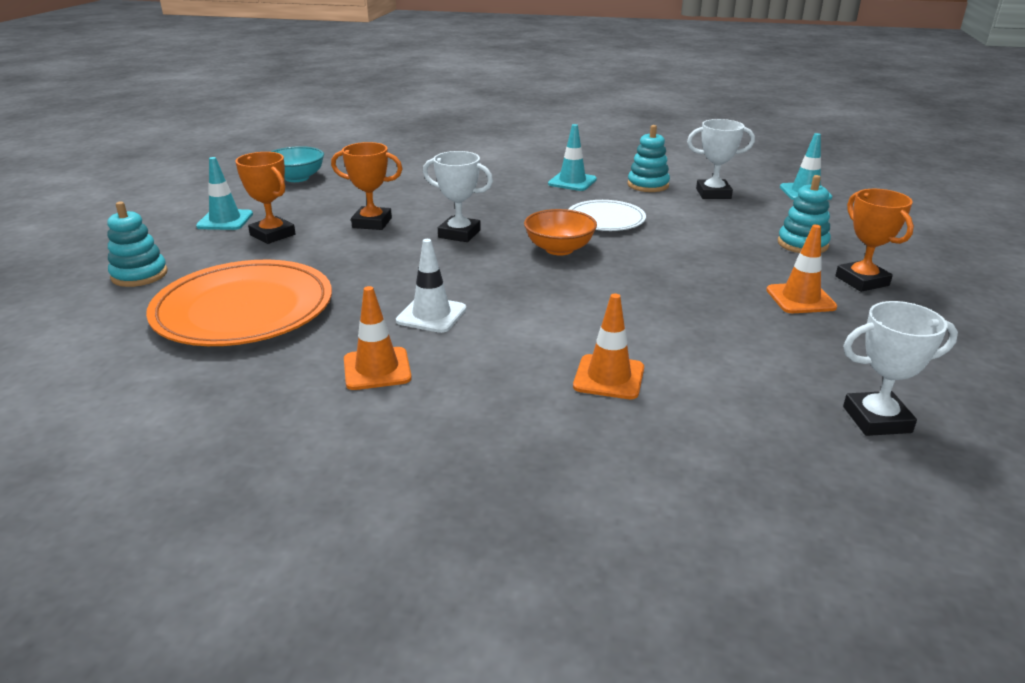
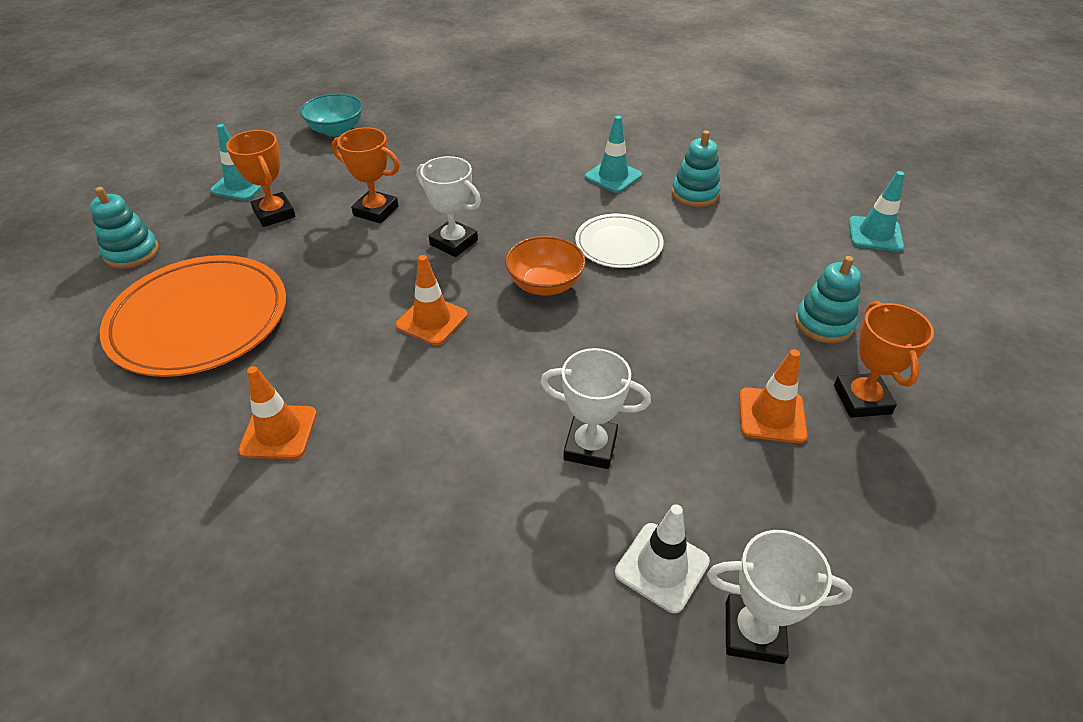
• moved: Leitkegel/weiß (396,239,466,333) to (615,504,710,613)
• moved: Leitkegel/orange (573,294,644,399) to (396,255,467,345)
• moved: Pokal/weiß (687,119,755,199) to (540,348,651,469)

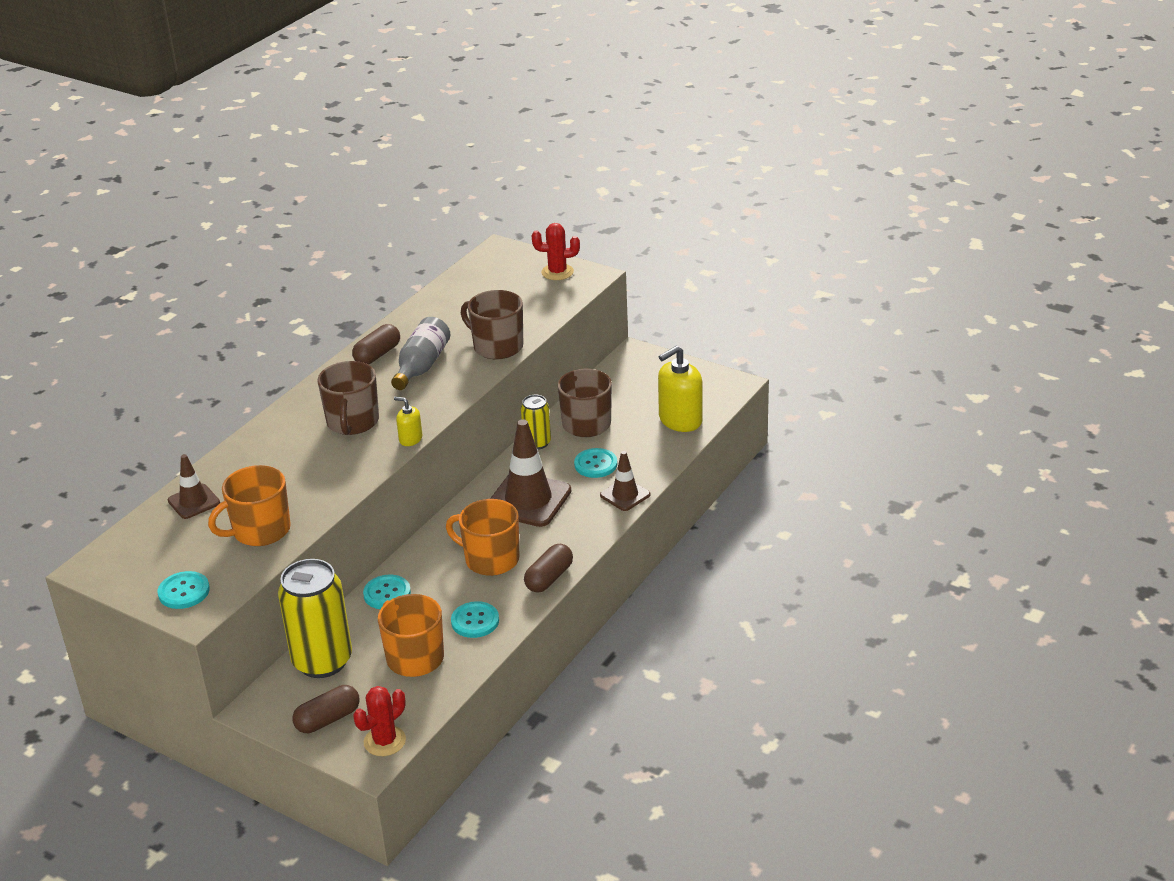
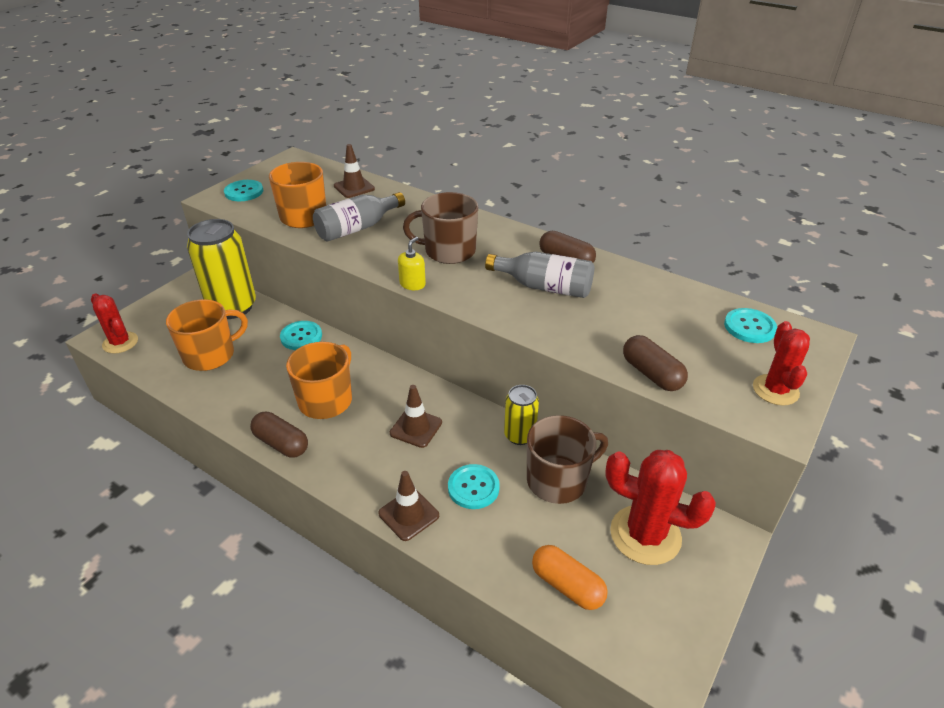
• removed: Tasse/braun (461,290,523,359)
• added: Flasche/grau (313,192,405,241)
• added: Kaktus/rot (605,450,716,565)
• moved: Kapsel/braun (292,685,360,733) to (623,335,688,391)
• moved: Knopf/türkis (451,601,499,638) to (724,308,777,343)
• replaced: Seifenspender/gelb (658,346,702,432) to Kapsel/orange (532,545,608,610)
• resized: Leitkegel/braun (490,419,571,527) = (390,385,442,448) x0.56

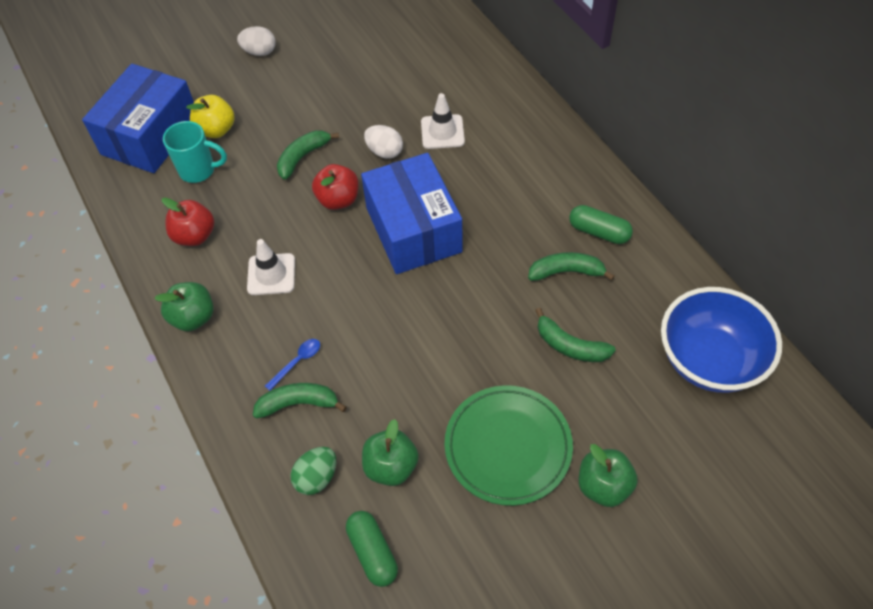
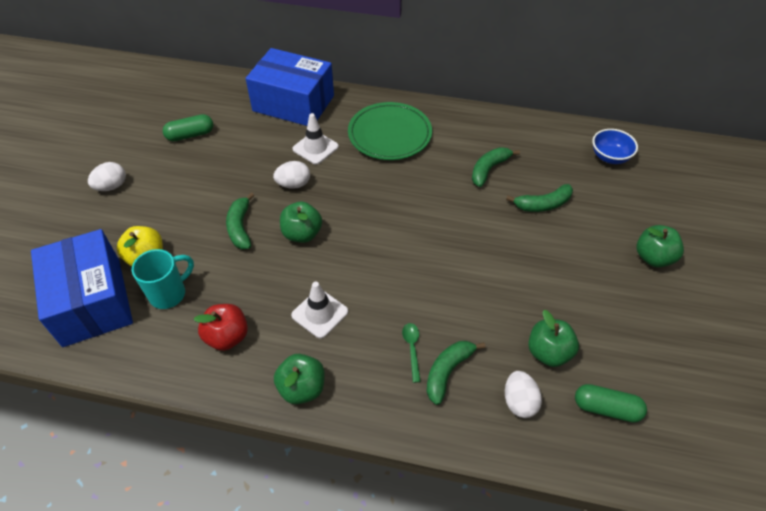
• moved: Schachtel/blau (361,153,463,274) to (246,48,334,126)
• moved: Teller/grün (445,385,573,506) to (348,102,432,160)
• moved: Kapsel/grün (569,205,633,244) to (163,114,213,141)
• recoloured: Löffel/blau (265,339,320,391) to Löffel/grün (402,323,421,383)
• recoloured: Ei/grün (290,447,336,495) to Ei/weiß (505,371,542,418)
• recoloured: Apfel/rot (312,164,359,210) to Apfel/grün (280,202,322,243)
• resized: Schüssel/blau (661,287,782,393) = (592,129,638,164) x0.54

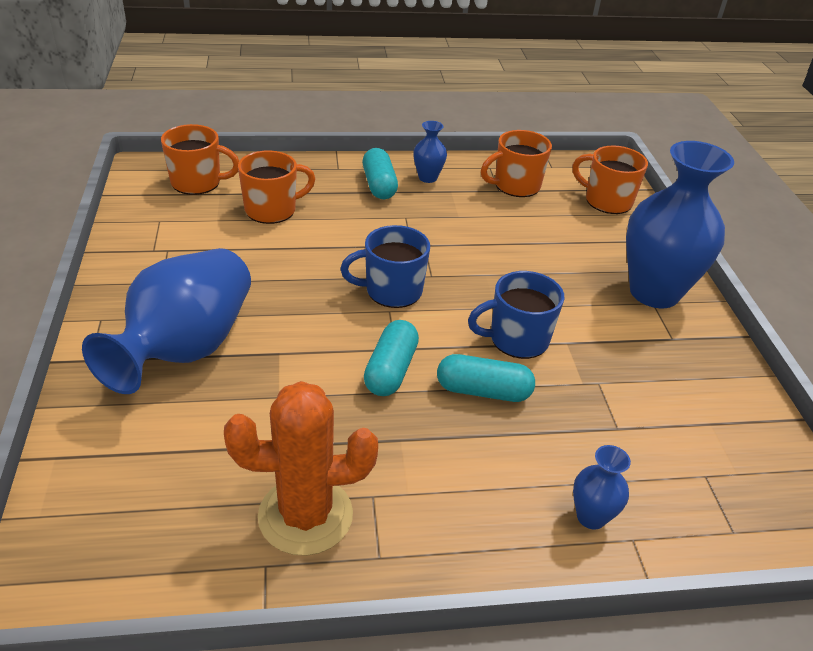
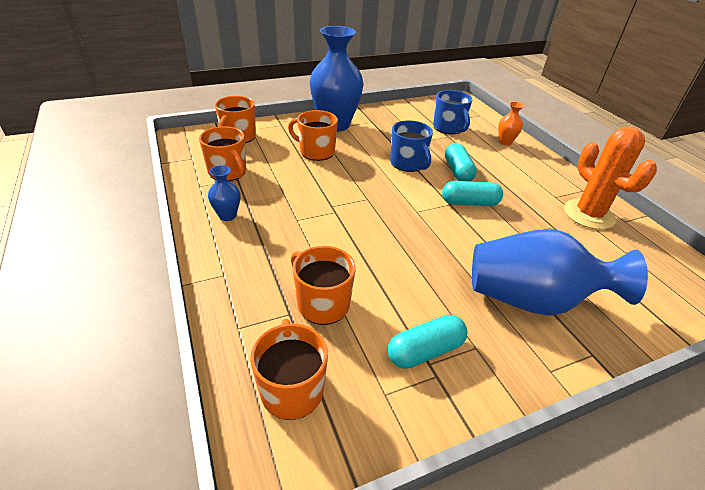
• added: Tasse/orange (288,110,338,161)
• moved: Tasse/blau (340,225,430,308) to (433,90,472,134)
• moved: Kapsel/türkis (363,148,398,199) to (388,315,468,369)
• recoloured: Vase/blau (573,445,631,529) to Vase/orange (498,102,525,146)

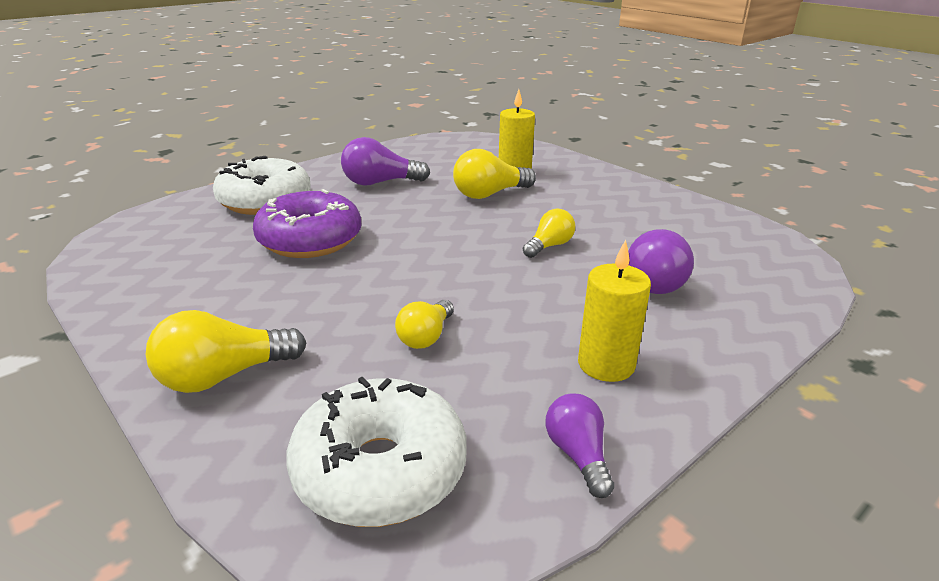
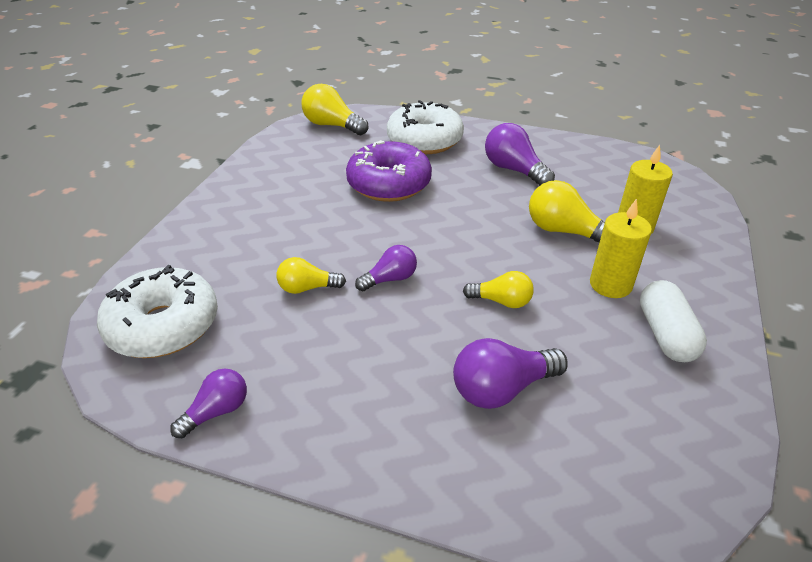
• added: Glühbirne/lila (355,245,417,291)
• added: Kapsel/weiß (640,280,707,362)
• moved: Glühbirne/gelb (146,310,306,393) to (302,84,368,135)
• moved: Kerze/gelb (578,240,651,382) to (590,198,652,298)

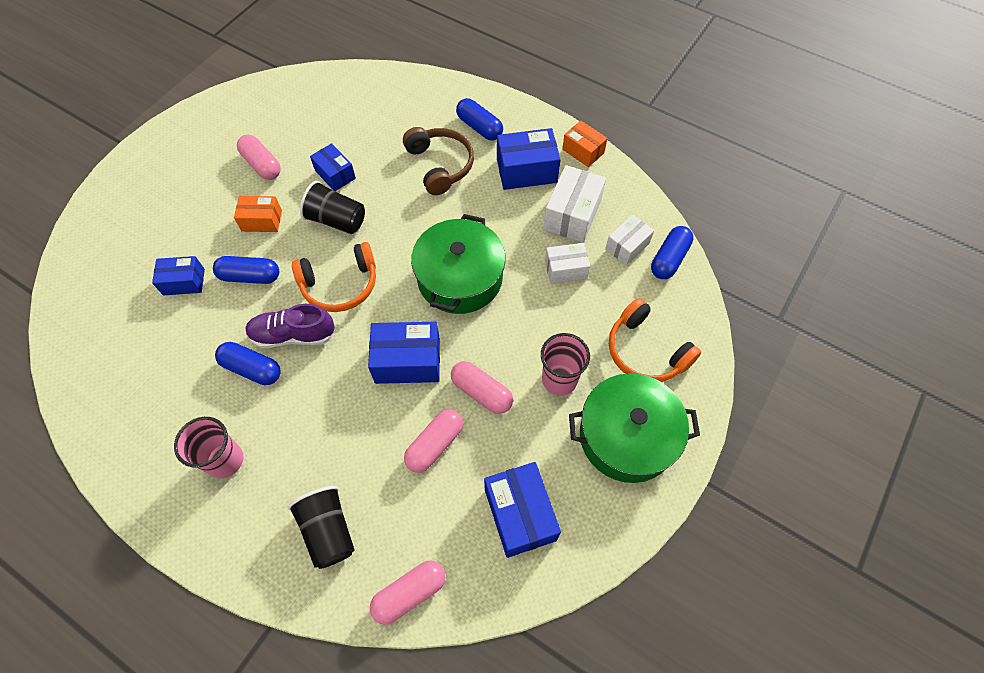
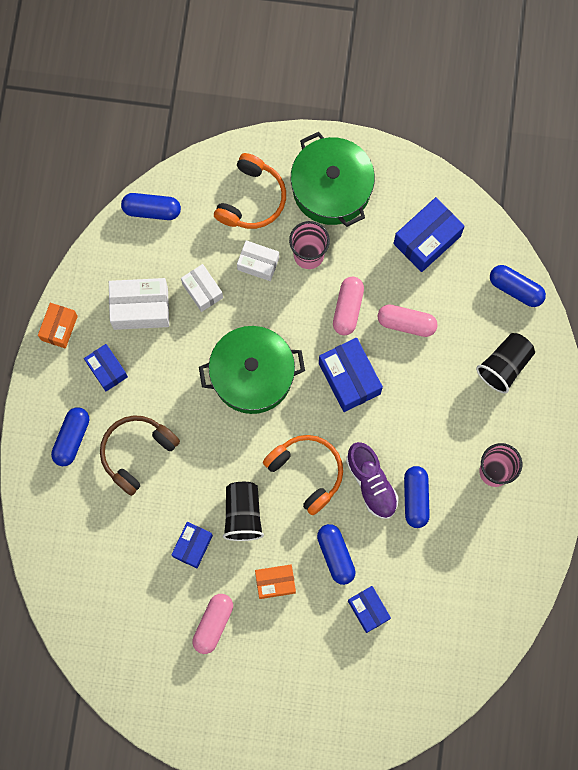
• moved: Schachtel/weiß (605,215,654,266) to (237,240,279,281)
• recoloured: Kapsel/rosa (370,560,446,625) to Kapsel/blau (490,265,546,307)
• turned: Schachtel/orange (234,196,282,232) = (255,565,296,599) 75 degrees counterclockwise
• resized: Schachtel/blau (497,128,561,190) = (84,344,128,391) x0.64

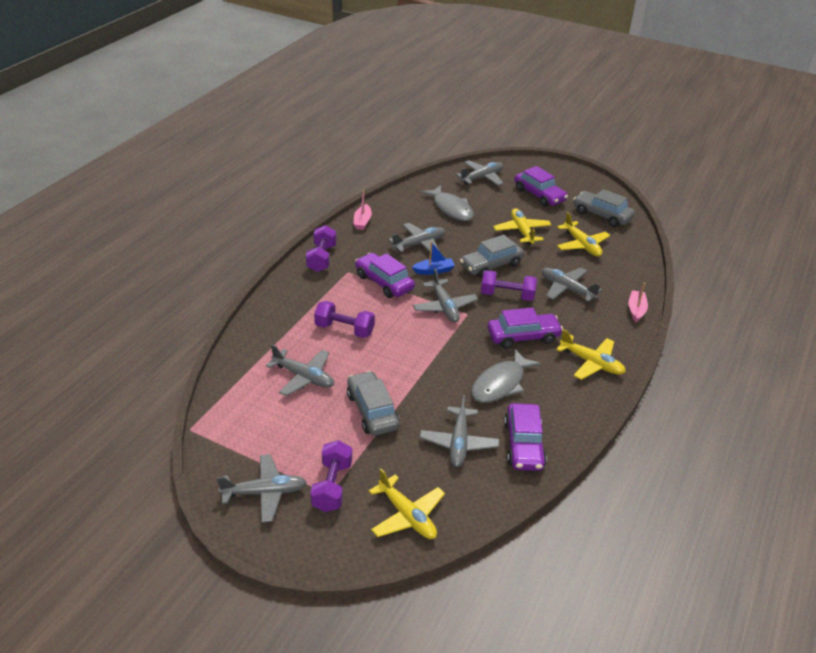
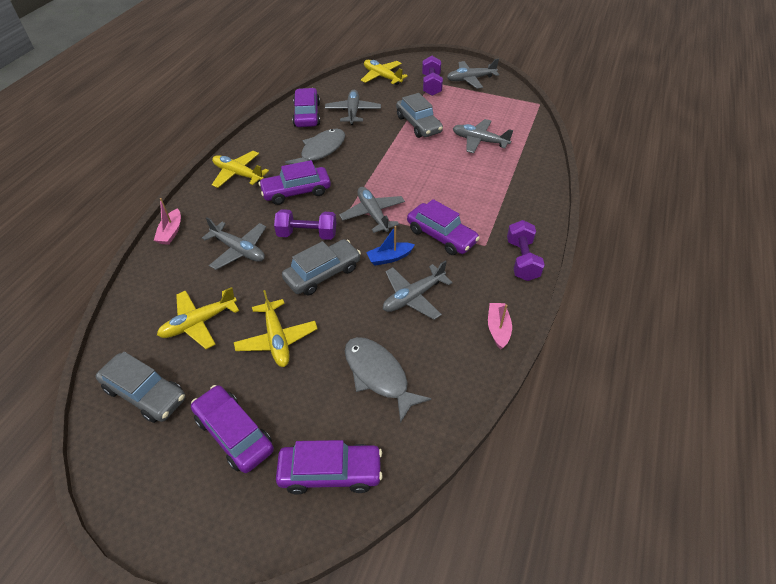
• removed: Hantel/lila (314,301,375,338)
• replaced: Flugzeug/grau (456,160,504,186) to Auto/lila (276,440,383,495)
• turned: Flugzeug/gelb (557,212,610,257) = (157,287,239,349) 90 degrees counterclockwise

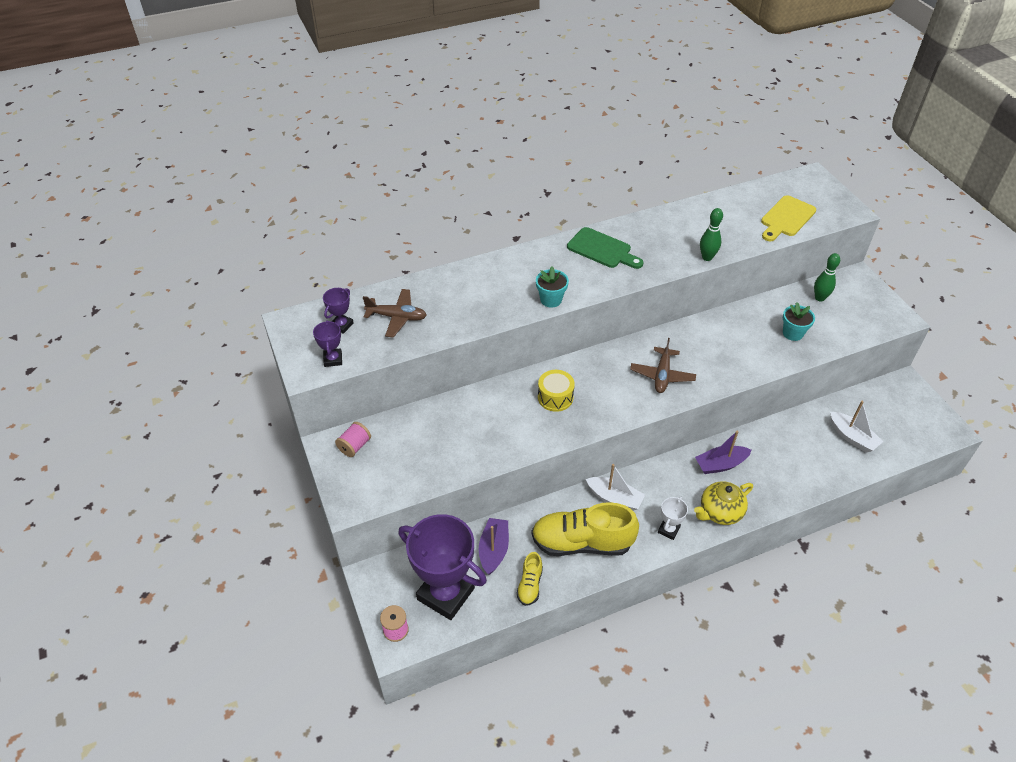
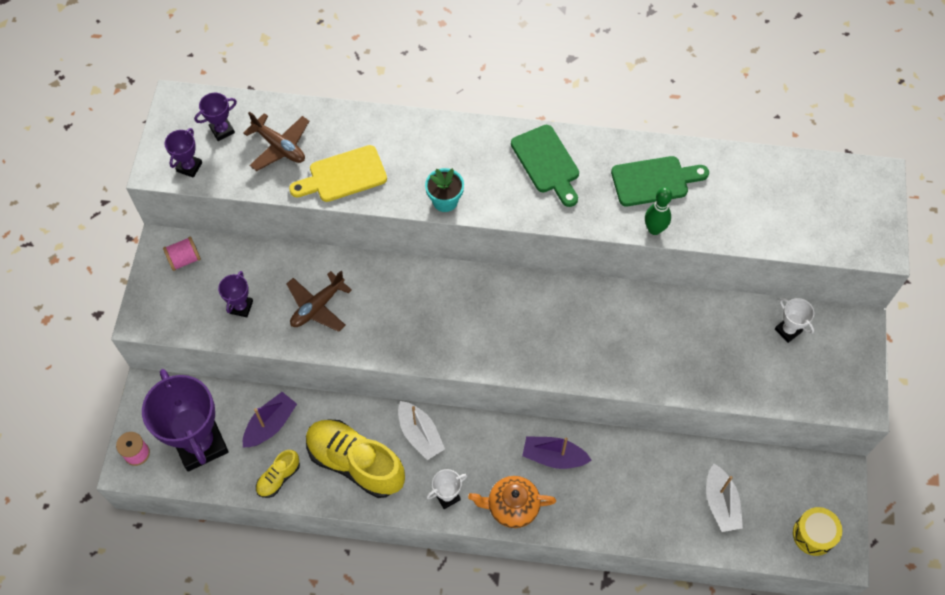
• removed: Blumentopf/türkis (783,302,815,341)
• added: Pokal/lila (218,271,253,317)
• added: Schneidebrett/grün (611,156,709,206)
• moved: Trommel/gelb (538,370,575,412) to (793,507,842,556)
• moved: Flugzeug/braun (630,338,696,393) to (287,271,352,332)
• moved: Schneidebrett/gelb (761,195,816,241) to (289,145,387,202)
• replaced: Bowlingkegel/grün (814,253,840,302) to Pokal/weiß (775,298,814,343)
• recoloured: Teekanne/gelb (694,481,753,525) to Teekanne/orange (468,476,556,528)

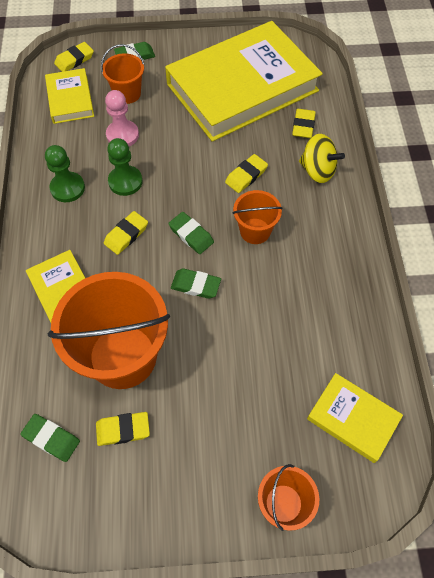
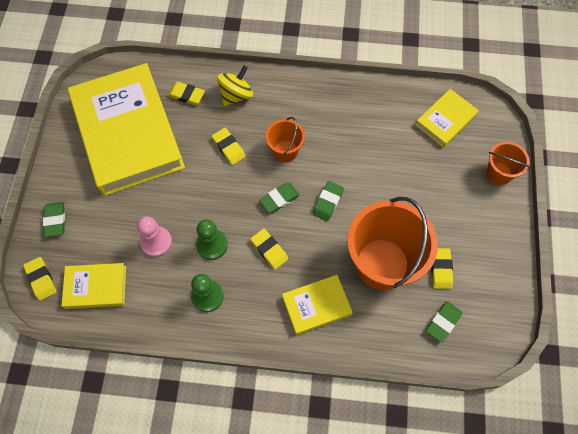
• removed: Eimer/orange (101,44,144,104)

